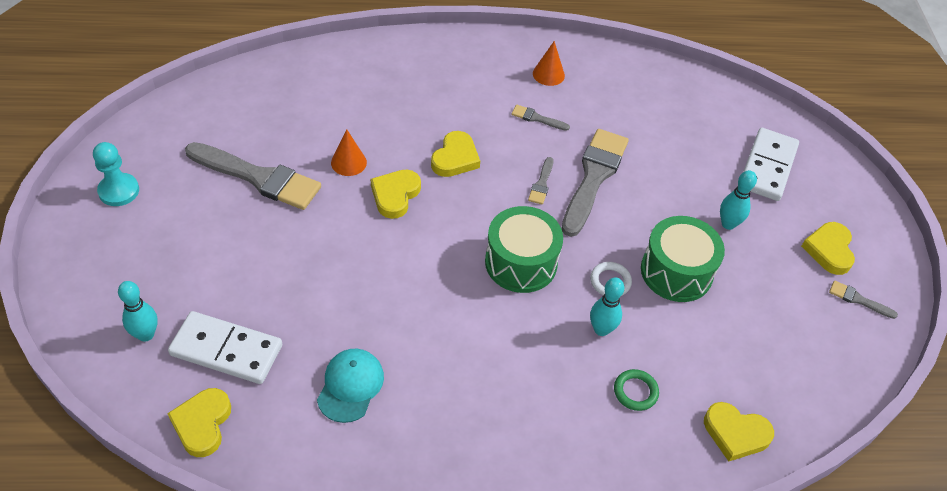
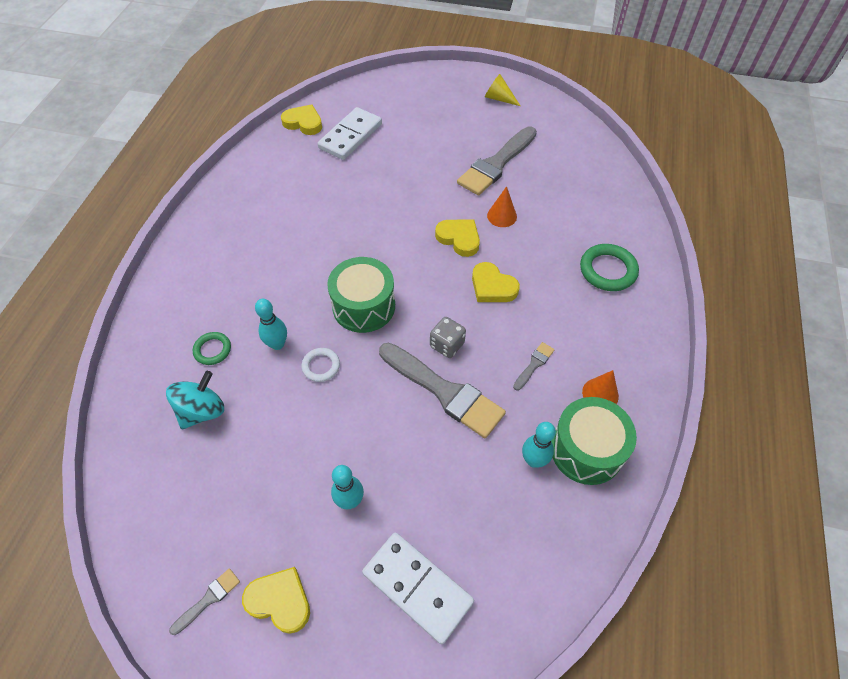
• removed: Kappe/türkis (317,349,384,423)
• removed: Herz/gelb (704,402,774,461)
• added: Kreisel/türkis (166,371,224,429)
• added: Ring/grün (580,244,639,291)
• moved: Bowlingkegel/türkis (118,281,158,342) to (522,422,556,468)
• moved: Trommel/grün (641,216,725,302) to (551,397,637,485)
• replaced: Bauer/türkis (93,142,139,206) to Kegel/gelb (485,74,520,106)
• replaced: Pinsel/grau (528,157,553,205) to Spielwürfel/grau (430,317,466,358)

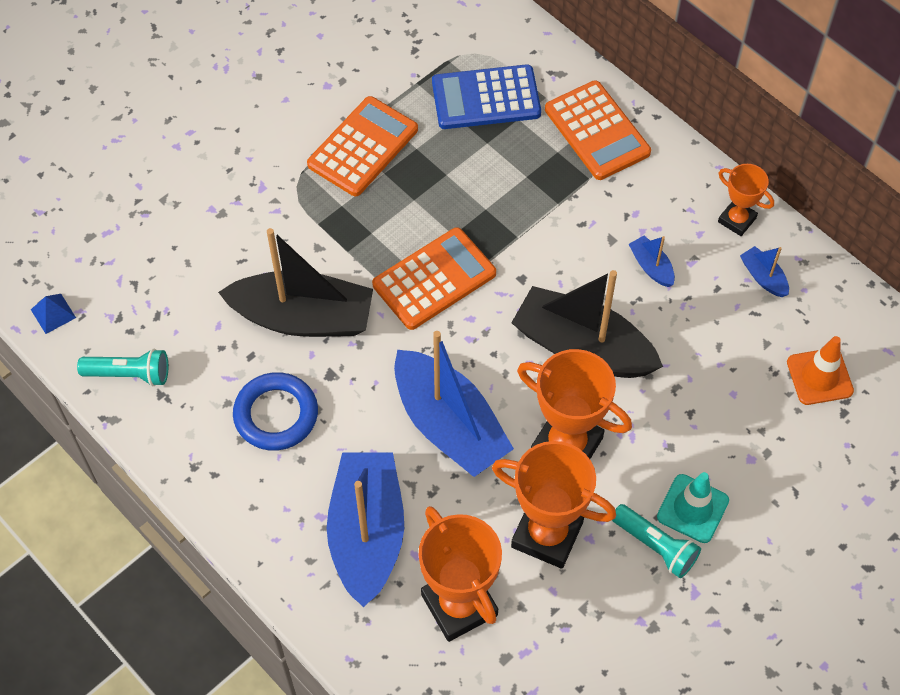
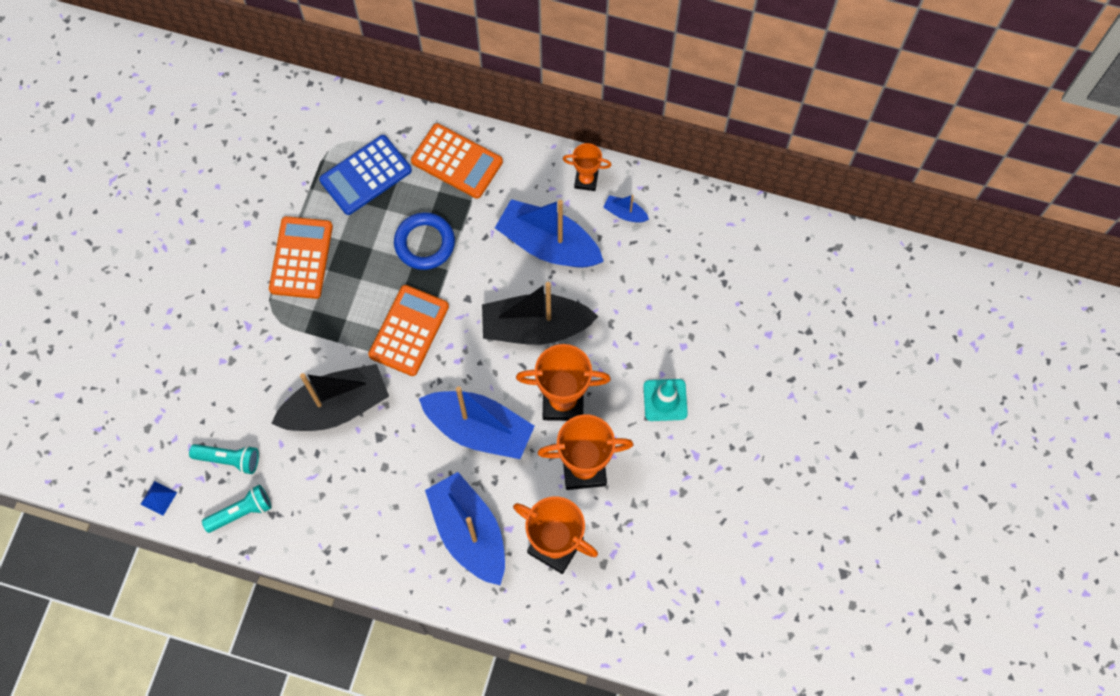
• removed: Leitkegel/orange (787,336,854,405)
• moved: Ring/blau (233,372,318,451) to (394,213,455,270)
• moved: Taschenlampe/türkis (612,504,701,578) to (189,444,259,474)
• resized: Boot/blau (628,236,675,287) = (495,199,604,268) x2.38

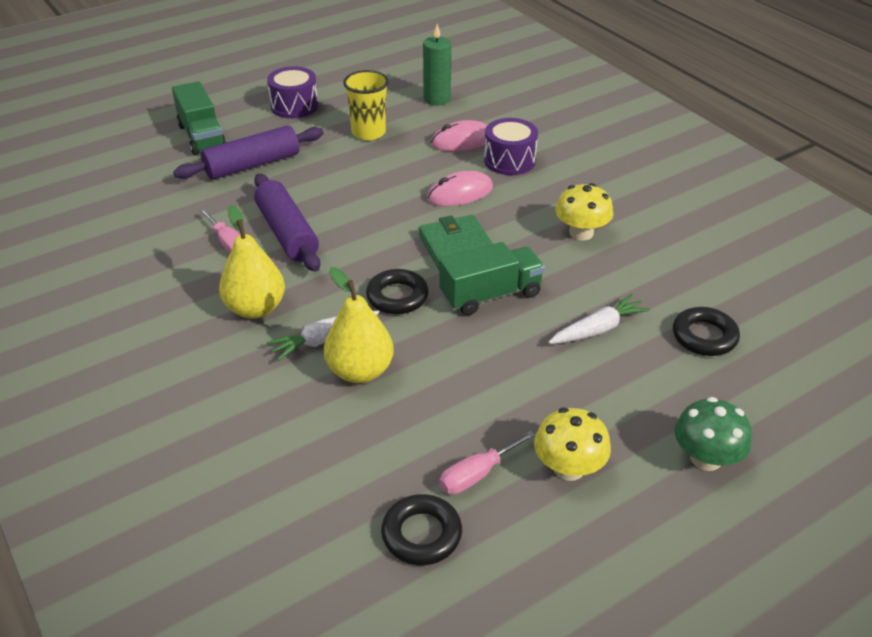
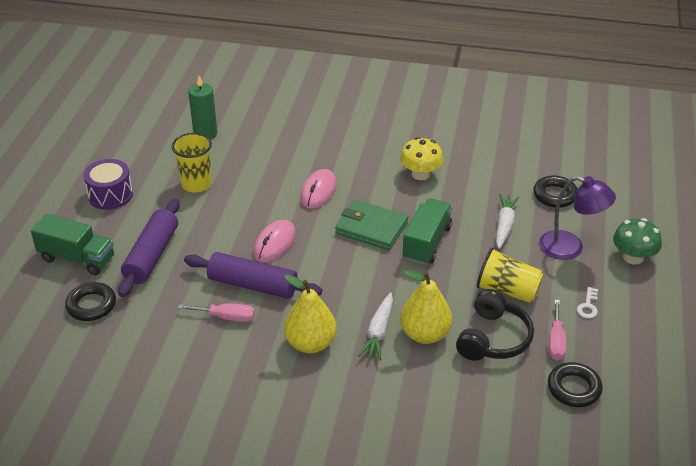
• removed: Trommel/lila (484,118,538,175)
• added: Kopfhörer/schwarz (456,289,534,361)
• added: Becher/gelb (477,247,543,303)
• added: Lampe/lila (539,176,616,260)
• moved: Ring/schwarz (366,269,429,314) to (65,282,116,321)
• moved: Computermaus/rosa (431,120,487,151) to (253,220,296,262)
• replaced: Pilz/gelb (534,407,611,481) to Schlüssel/weiß (577,287,598,319)

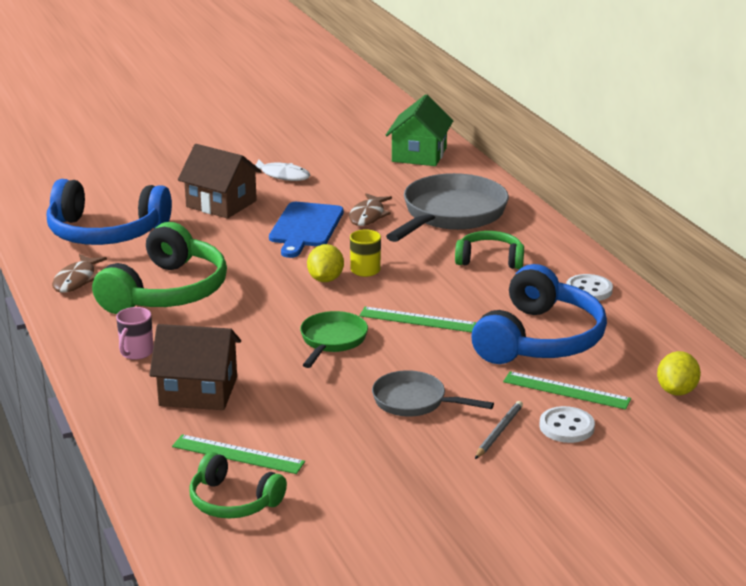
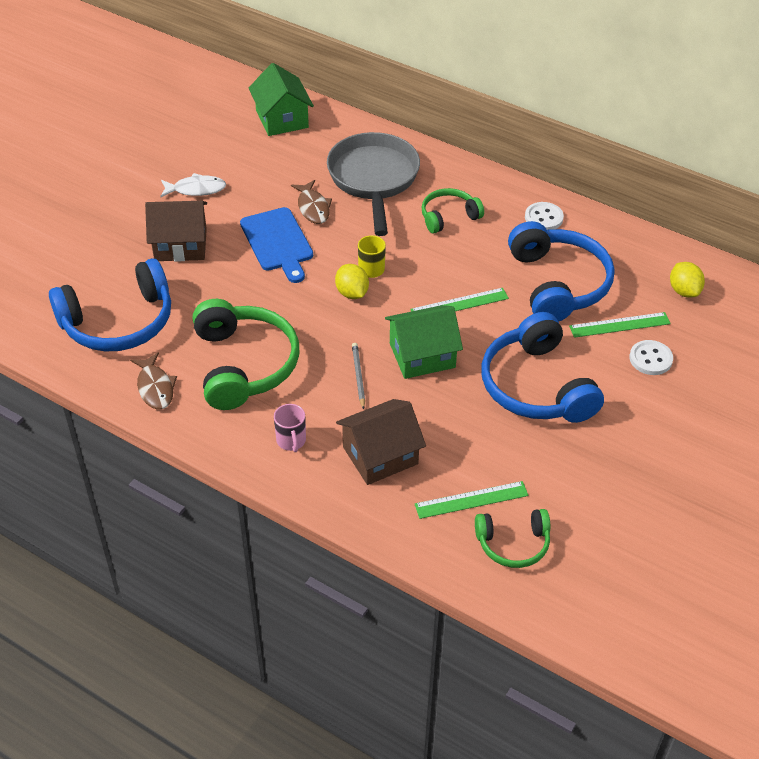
• moved: Bleistift/grau (475,401,523,459) to (352,343,365,410)
• replaced: Pfanne/grün (300,311,368,368) to Haus/grün (385,305,463,379)
• replaced: Pfanne/grau (372,370,494,417) to Kopfhörer/blau (482,312,604,423)

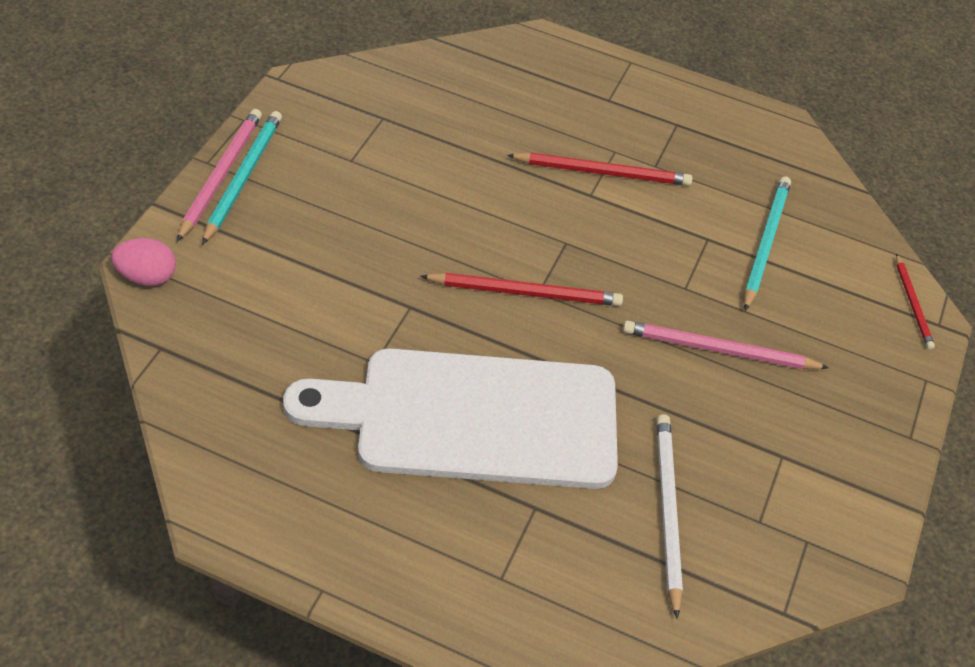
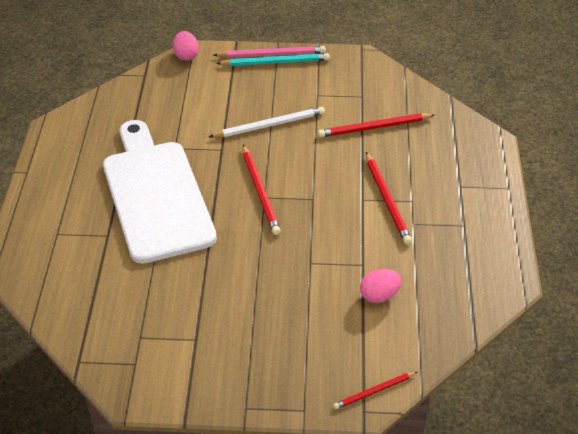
• removed: Bleistift/rosa (623,320,829,369)
• added: Bleistift/rot (318,113,434,138)
• moved: Bleistift/weiß (657,414,683,619) to (209,107,325,137)
• replaced: Bleistift/türkis (744,176,791,311) to Ei/rosa (360,269,402,303)

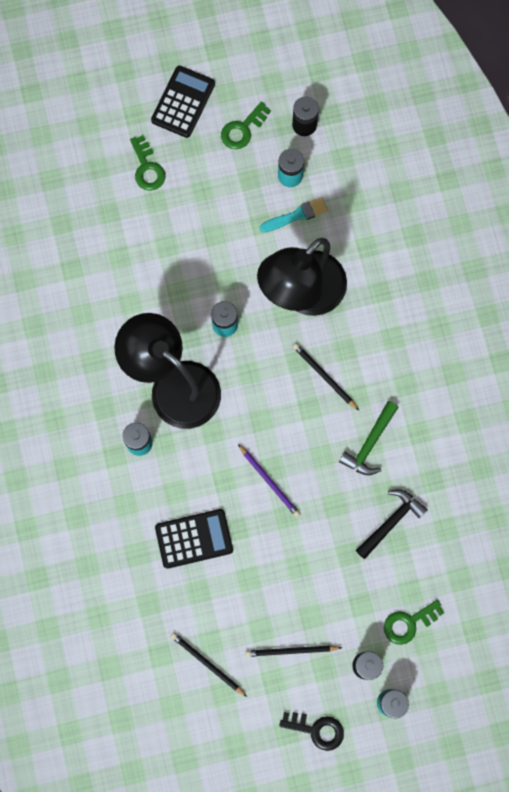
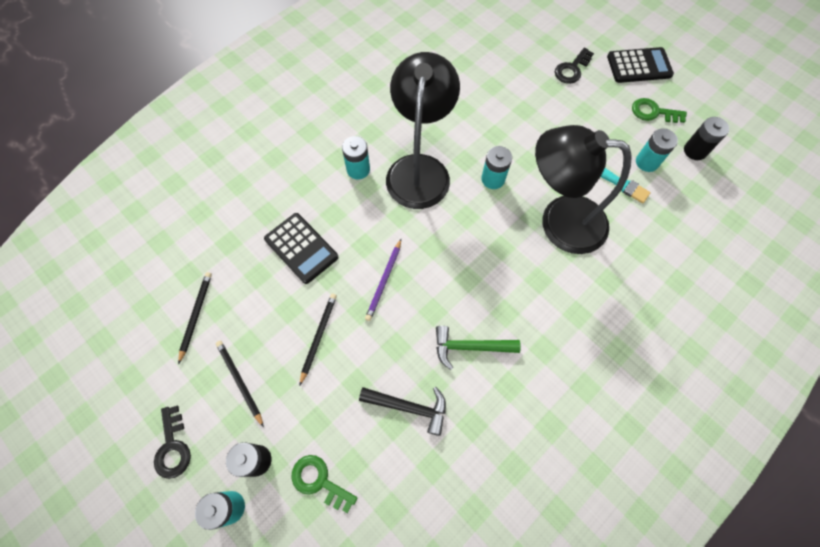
• moved: Bleistift/schwarz (293,343,359,410) to (300,293,337,385)
• recoloured: Schlüssel/grün (130,135,165,191) to Schlüssel/schwarz (555,48,594,84)

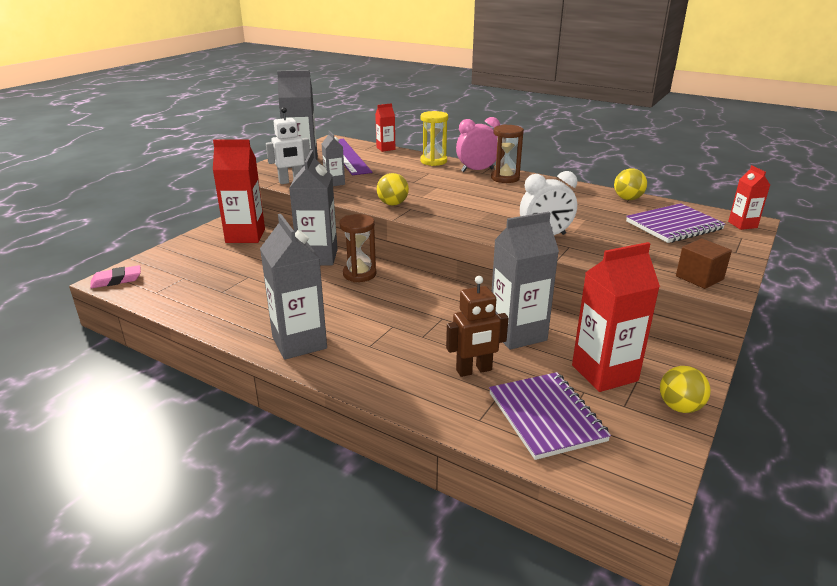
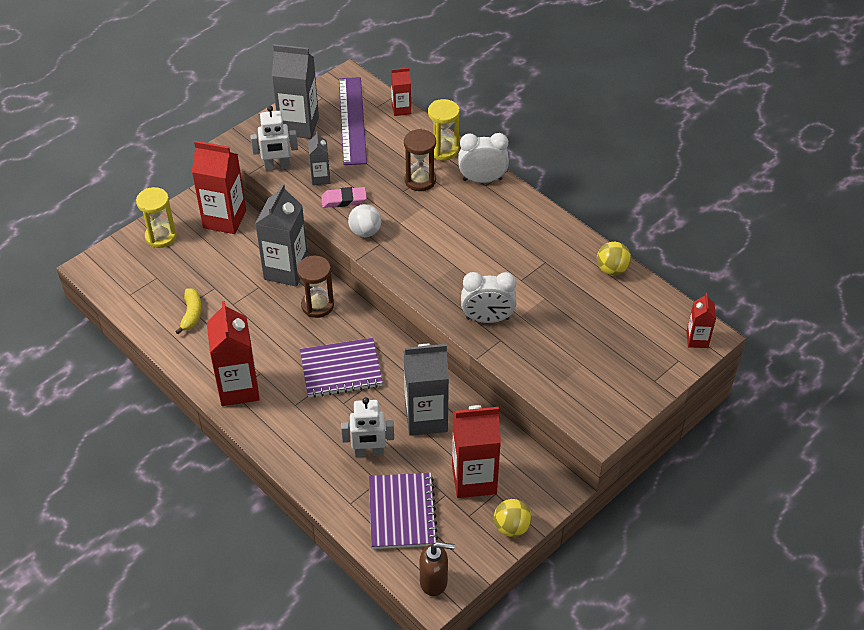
• removed: Kubus/braun (676,238,732,289)
• added: Sanduhr/gelb (136,187,177,248)
• added: Banane/gelb (175,288,202,334)
• added: Seifenspender/braun (419,542,455,596)
• moved: Radiergummi/rosa (90,265,141,288) to (321,187,367,208)
• moved: Sanduhr/braun (491,124,524,183) to (404,129,436,191)
• moved: Notizbuch/lila (626,203,726,243) to (300,338,383,398)
• recoloured: Getränkekarton/grau (260,214,327,360) to Getränkekarton/rot (207,301,260,406)
• recoloured: Ball/gelb (377,173,409,206) to Ball/weiß (348,204,381,237)
• recoloured: Roboter/braun (446,276,508,377) to Roboter/weiß (341,397,394,457)
• recoloured: Wecker/rosa (456,117,500,172) to Wecker/weiß (458,133,509,183)

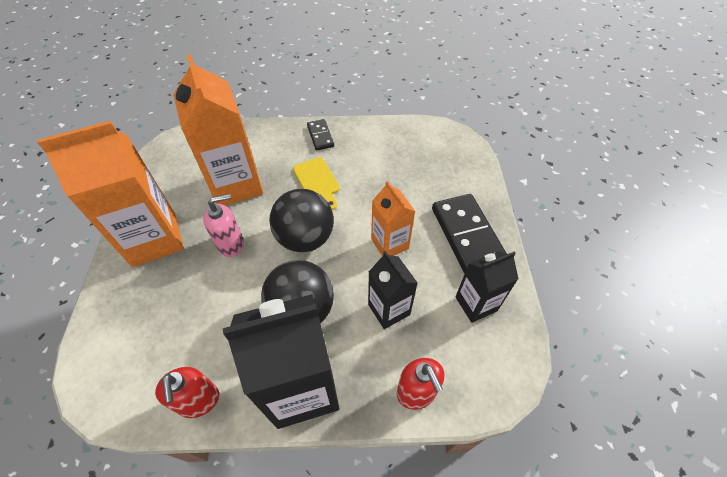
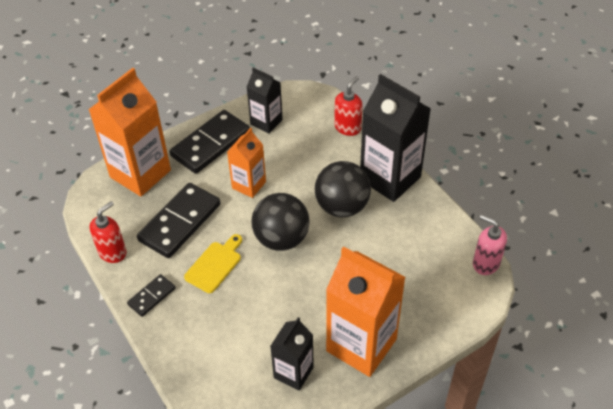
• added: Dominostein/schwarz (137,183,221,258)
• moved: Seifenspender/rot (155,367,219,418) to (89,201,126,263)
• moved: Getränkekarton/orange (173,54,264,205) to (89,68,171,196)
• moved: Seifenspender/rosa (203,194,244,257) to (473,215,507,275)
• moved: Getränkekarton/schwarz (368,251,418,329) to (270,317,314,391)

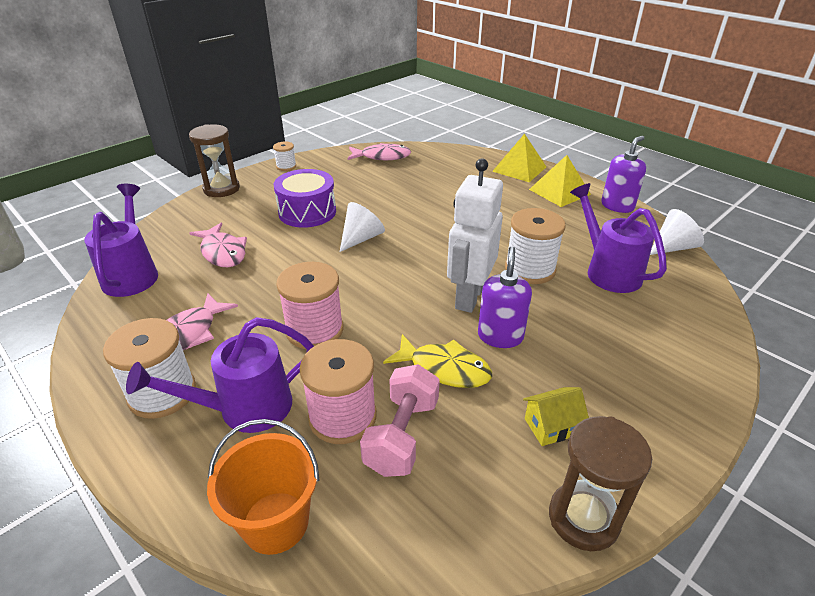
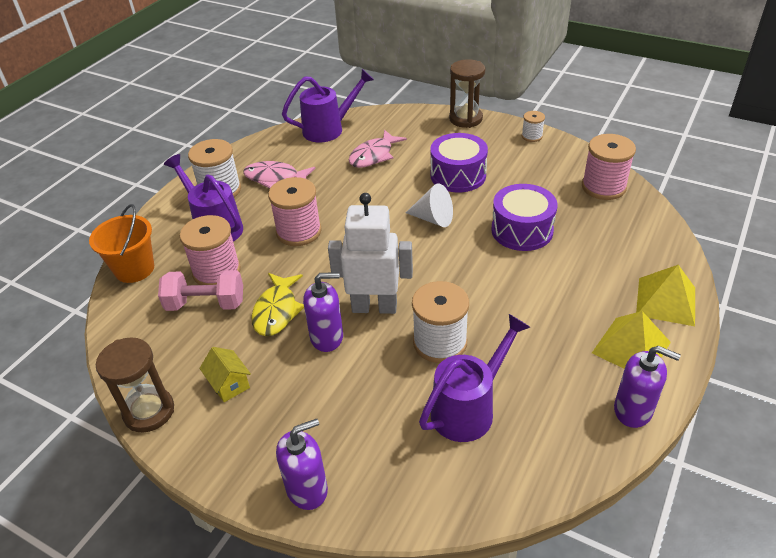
• removed: Kegel/weiß (650,209,704,255)
• added: Seifenspender/lila (276,419,328,510)
• added: Trommel/lila (491,184,557,251)
• replaced: Fisch/rosa (347,143,411,160) to Garnrolle/rosa (582,134,636,200)

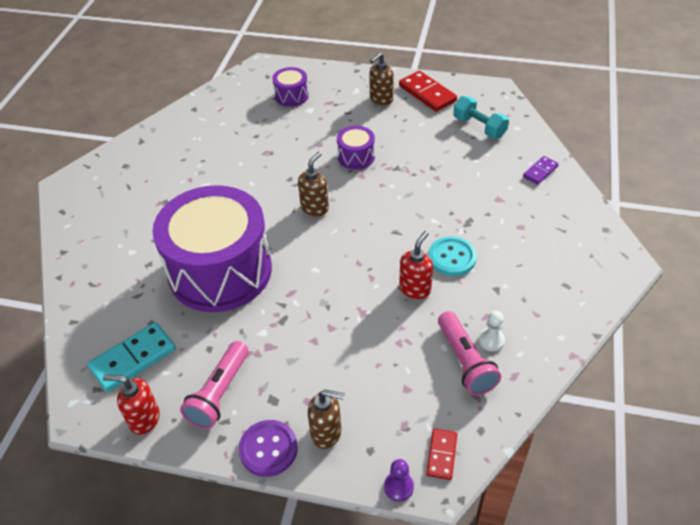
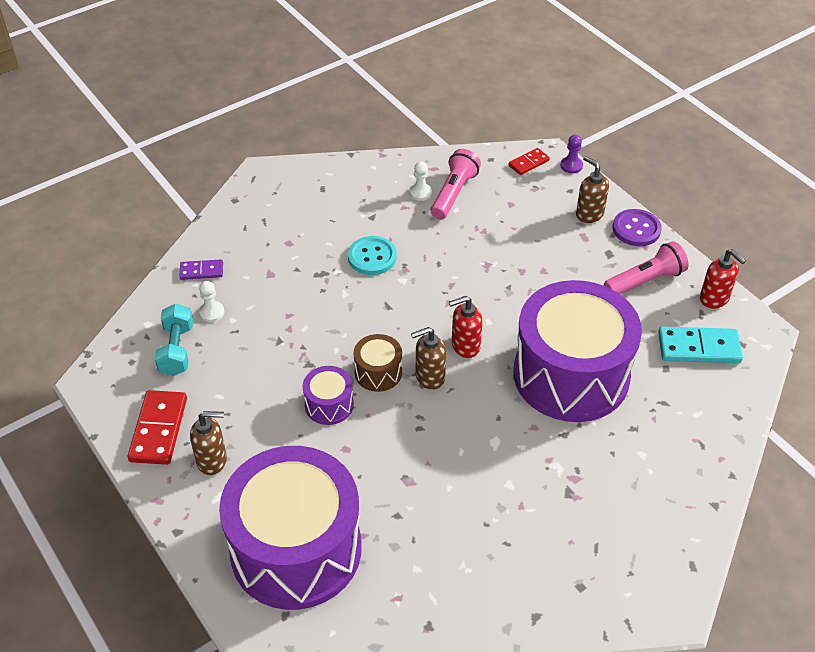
• added: Bauer/weiß (199,281,224,322)
• added: Trommel/braun (354,334,402,392)
• moved: Seifenspender/rot (399,231,433,299) to (449,296,482,358)
• resized: Trommel/lila (272,67,309,107) = (219,446,362,610) x2.42

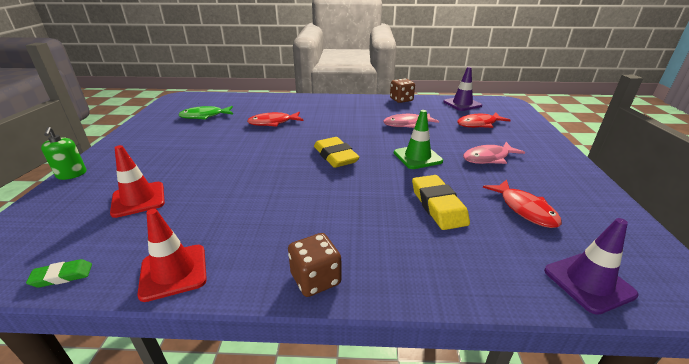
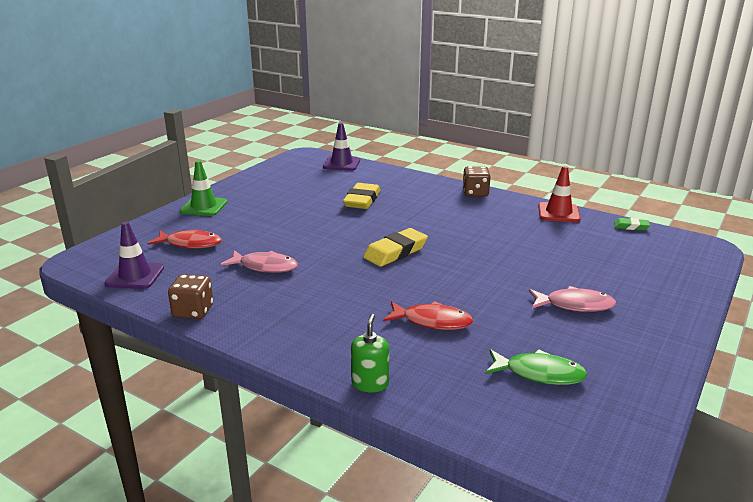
• removed: Leitkegel/rot (110,145,165,218)
• removed: Fisch/rot (483,179,562,228)
• moved: Seifenspender/grün (41,127,86,180) to (351,314,389,392)
• moved: Leitkegel/grün (394,110,443,169) to (180,160,227,216)
• moved: Fisch/rosa (463,142,525,164) to (529,286,616,312)
• turned: Radiergummi/gelb (314,137,360,168) = (363,228,428,267) 45 degrees clockwise

